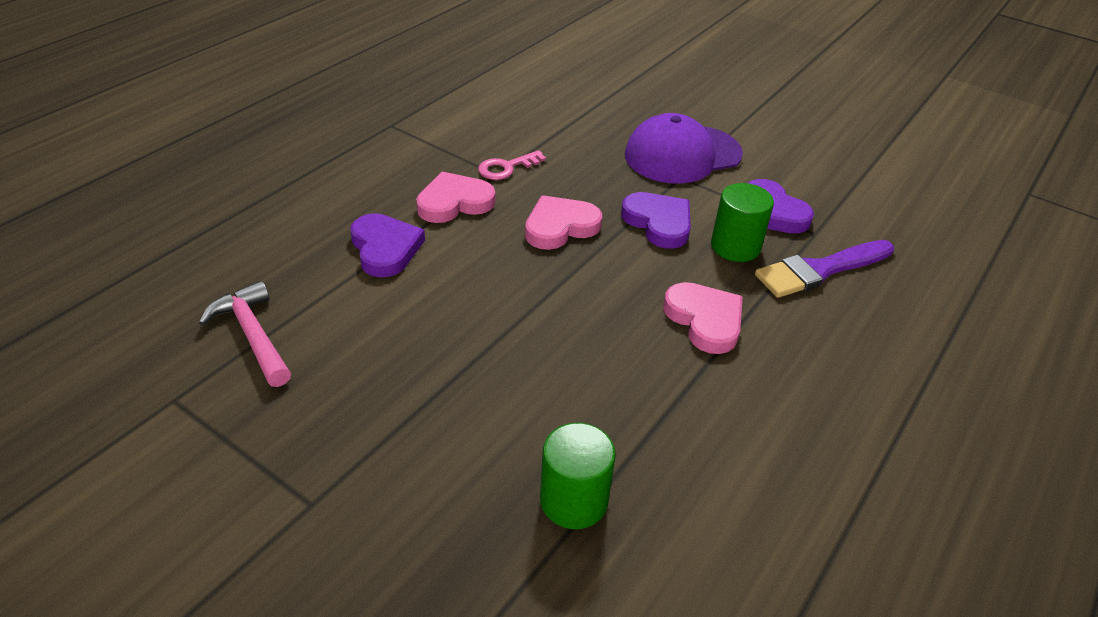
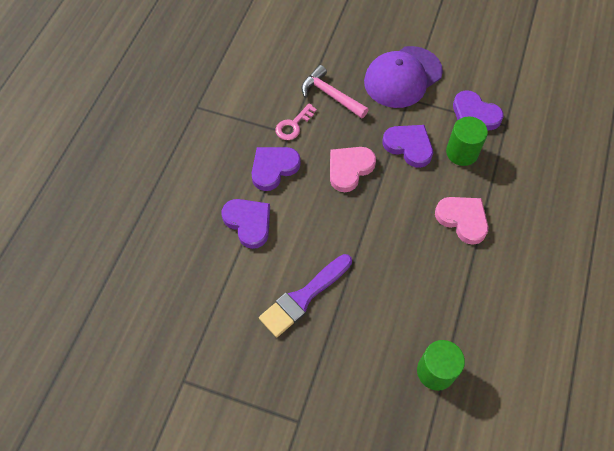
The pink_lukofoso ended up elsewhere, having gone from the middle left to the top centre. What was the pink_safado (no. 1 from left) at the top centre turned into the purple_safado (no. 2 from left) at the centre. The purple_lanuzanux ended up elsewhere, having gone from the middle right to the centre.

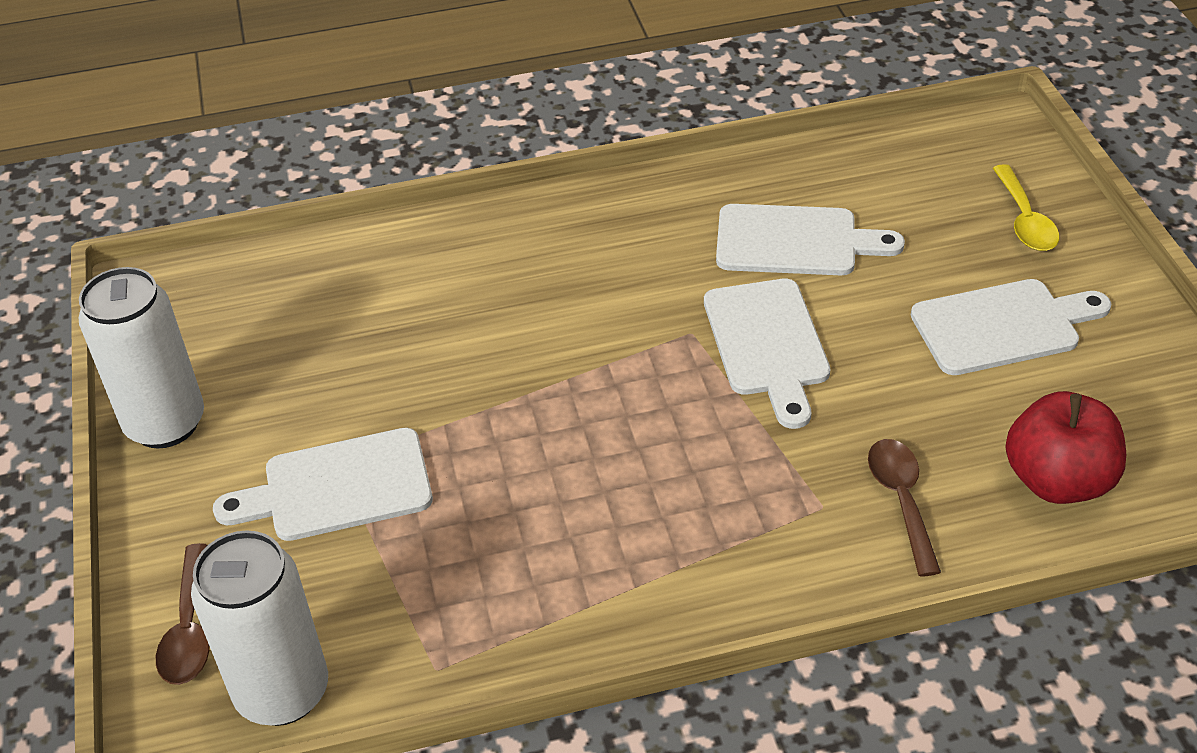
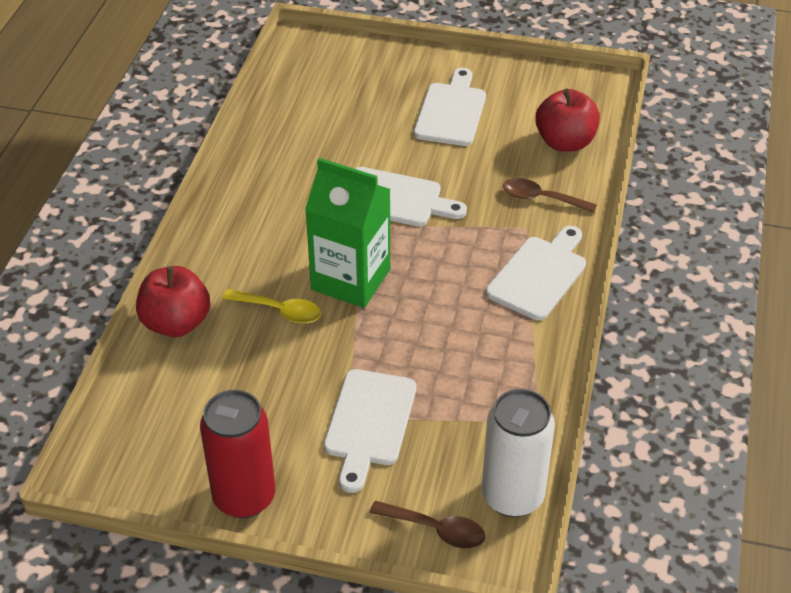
What was the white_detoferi (no. 1 from left) at the middle left turned into the red_detoferi at the bottom left. The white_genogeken (no. 3 from left in the first image) ended up elsewhere, having gone from the top right to the middle right. The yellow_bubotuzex ended up elsewhere, having gone from the top right to the centre. The second view gained the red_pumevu (no. 1 from left) at the middle left. The second view gained the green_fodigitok at the centre.

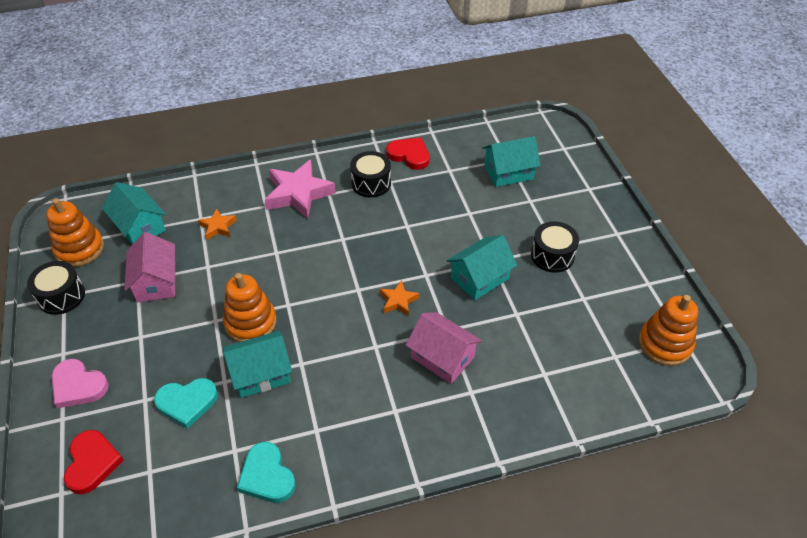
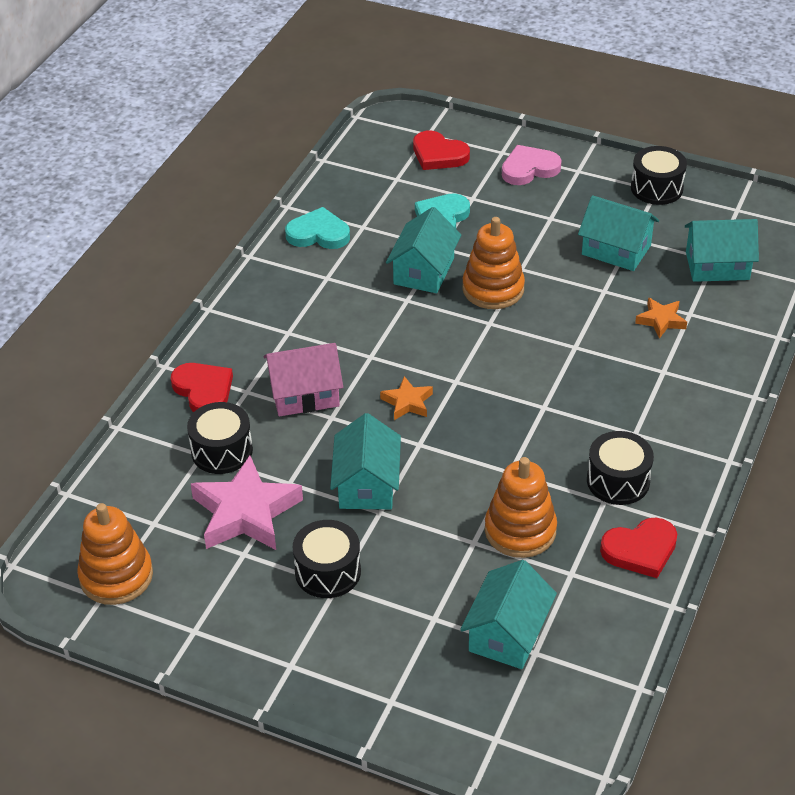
The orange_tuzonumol (no. 1 from left in the first image) ended up elsewhere, having gone from the middle left to the centre. What was the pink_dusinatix (no. 1 from left) at the middle left turned into the turquoise_dusinatix (no. 4 from left) at the top right. The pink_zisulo ended up elsewhere, having gone from the centre to the middle left. The second view gained the red_safado (no. 1 from left) at the middle left. The second view gained the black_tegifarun (no. 1 from left) at the middle left.

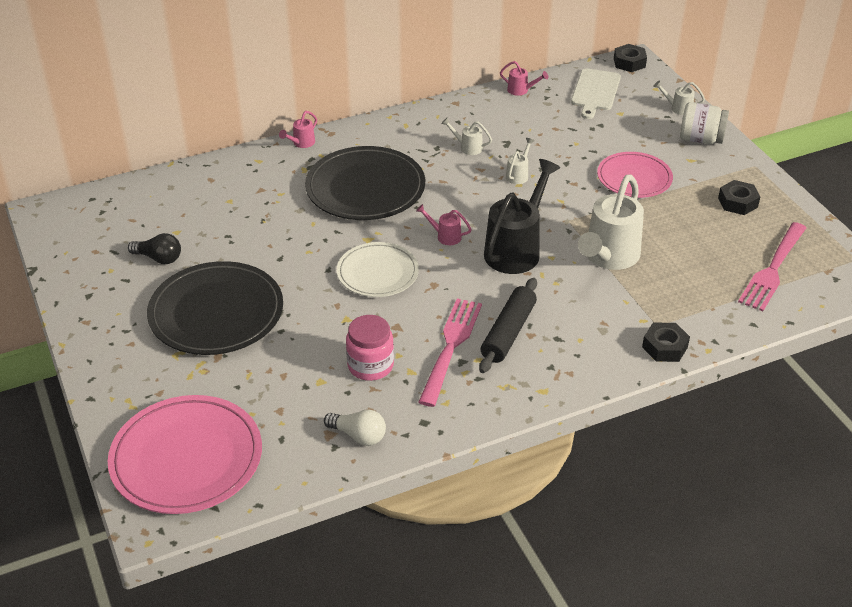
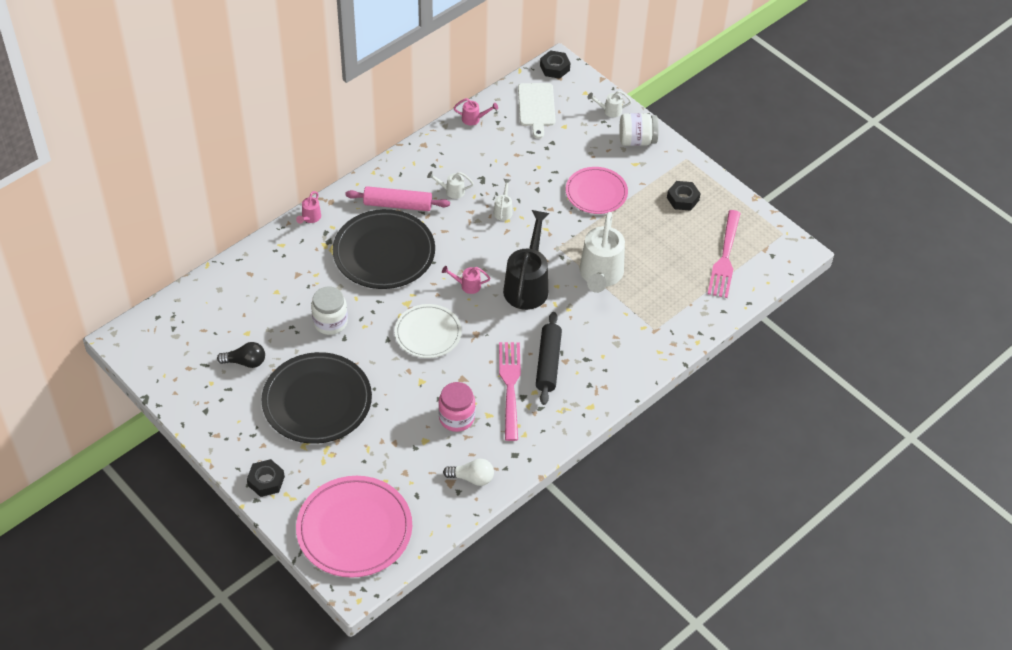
The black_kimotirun (no. 2 from left in the first image) ended up elsewhere, having gone from the middle right to the bottom left. The second view gained the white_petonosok (no. 1 from left) at the middle left. The second view gained the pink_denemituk at the top centre.

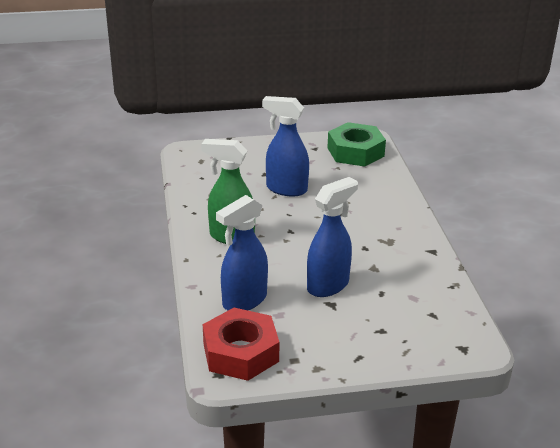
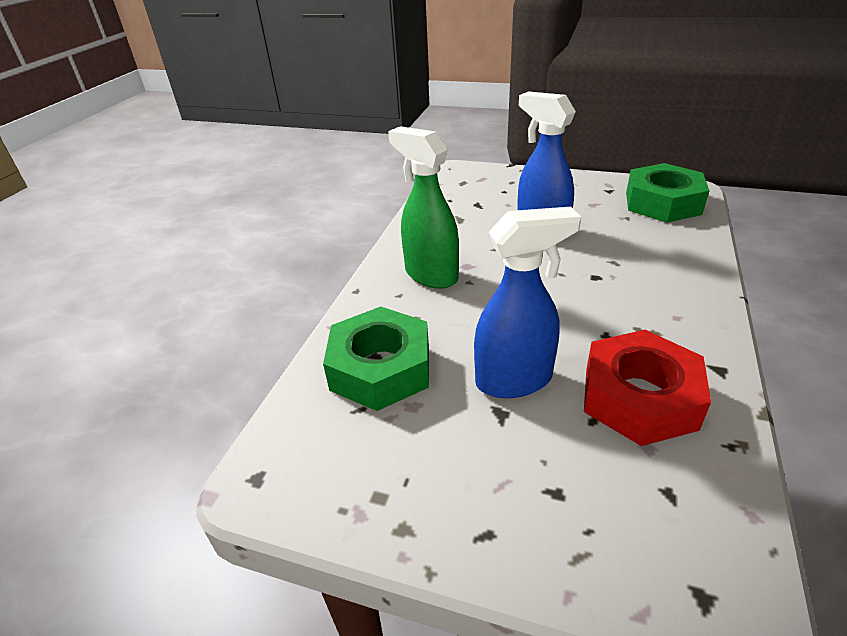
The red_kimotirun ended up elsewhere, having gone from the bottom centre to the middle right. Where the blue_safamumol (no. 1 from left) stood at the centre, the green_kimotirun (no. 1 from left) came to stand at the centre.

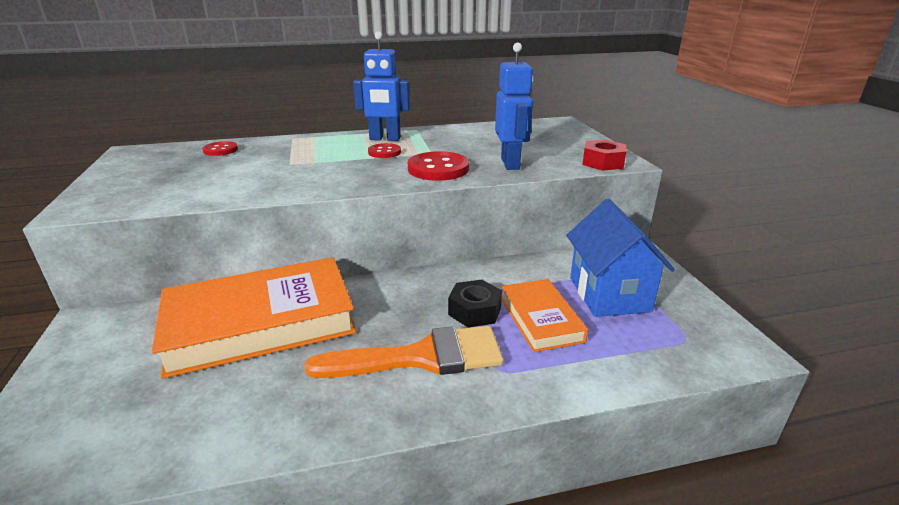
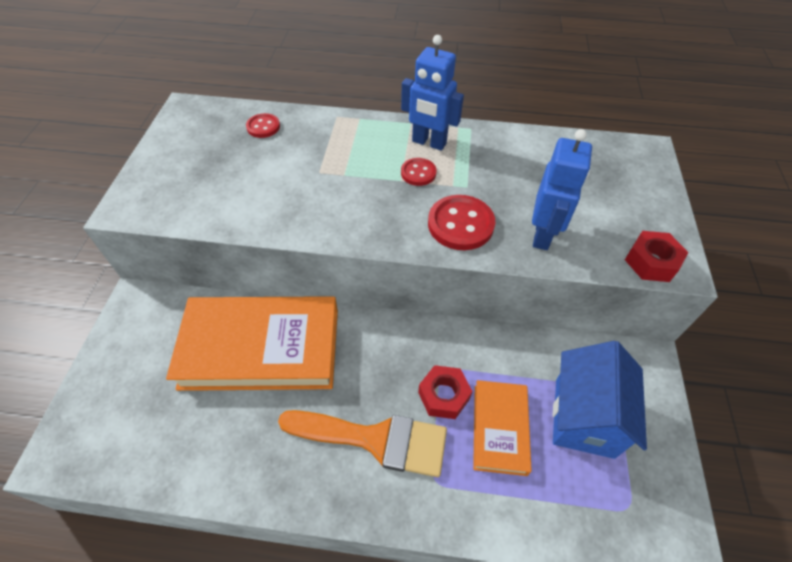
What was the black_kimotirun at the centre turned into the red_kimotirun (no. 1 from left) at the bottom centre.

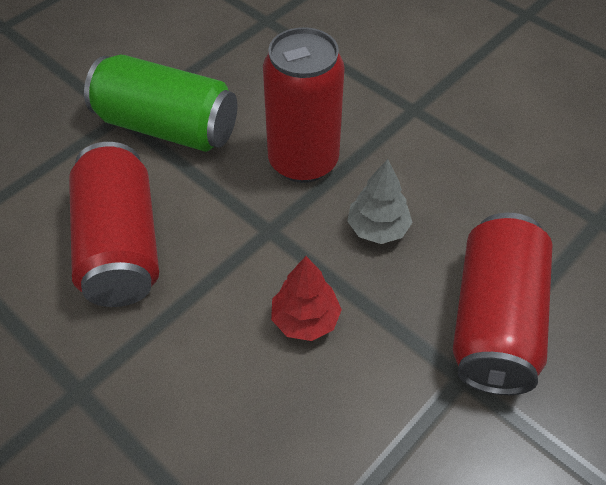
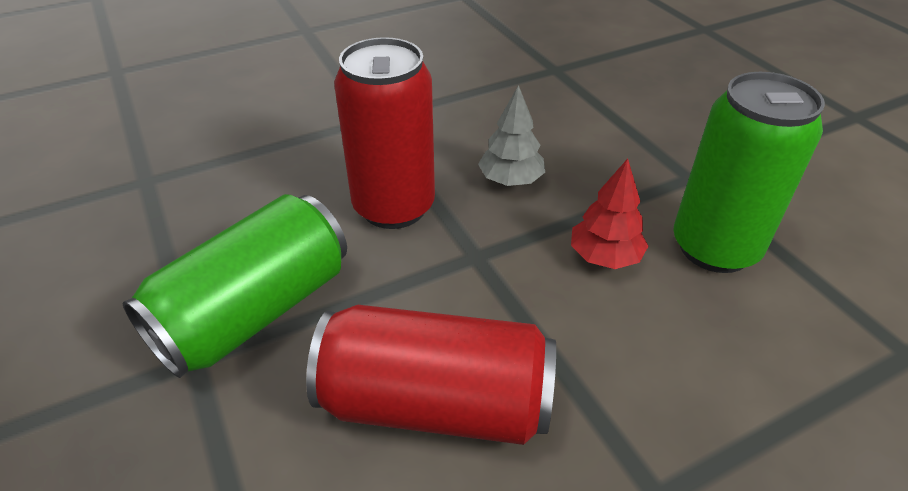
The second view lost the red_detoferi (no. 3 from left) at the middle right. The second view gained the green_detoferi (no. 2 from left) at the middle right.

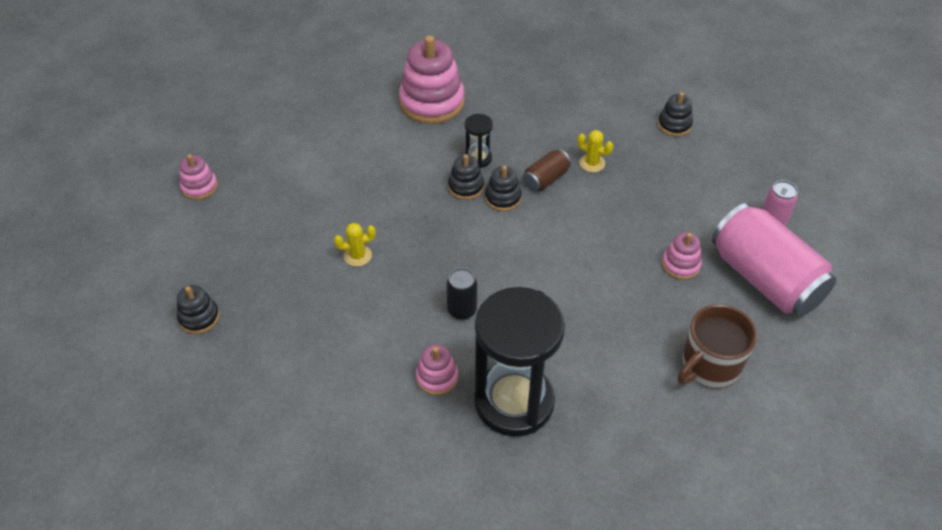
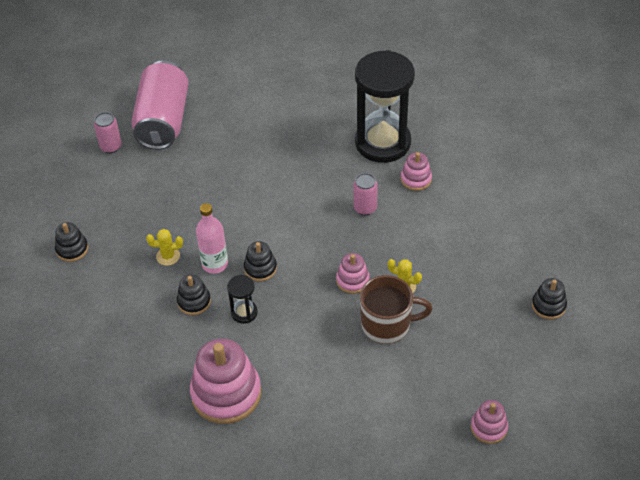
What was the black_detoferi at the centre turned into the pink_detoferi (no. 3 from left) at the centre. The black_tuzonumol (no. 2 from left) ended up elsewhere, having gone from the centre to the middle left. Where the brown_detoferi stood at the top centre, the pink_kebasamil came to stand at the middle left. The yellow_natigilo (no. 2 from left in the first image) at the top centre ended up facing another way, 75 degrees counterclockwise from before. The pink_tuzonumol (no. 4 from left in the first image) ended up elsewhere, having gone from the middle right to the centre. The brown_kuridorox ended up elsewhere, having gone from the middle right to the centre.

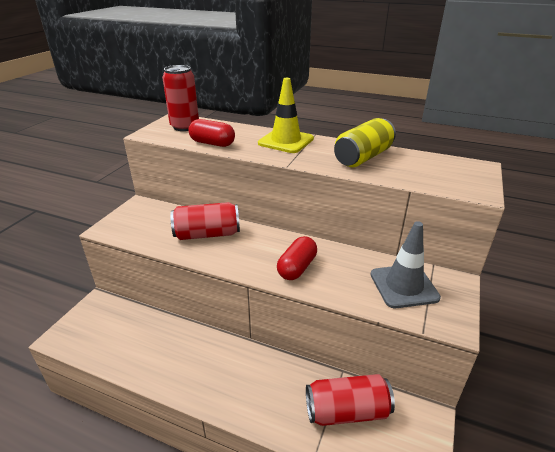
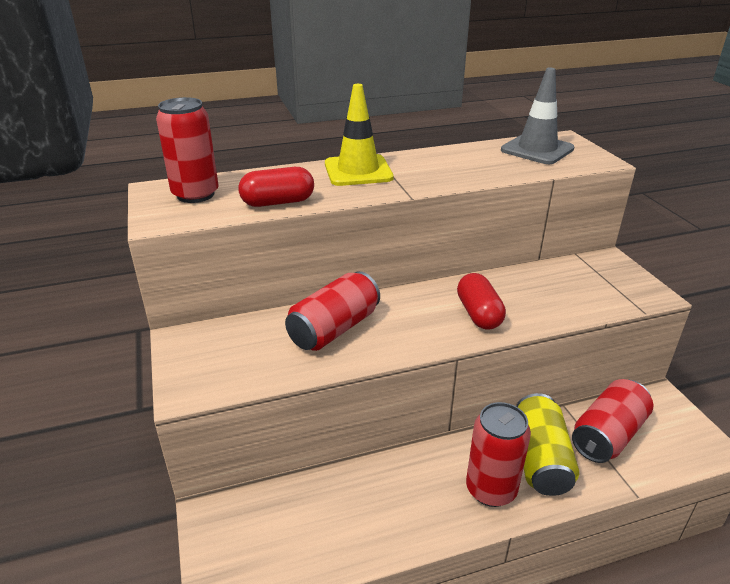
The yellow_detoferi ended up elsewhere, having gone from the top centre to the bottom right. The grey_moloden ended up elsewhere, having gone from the middle right to the top right. The second view gained the red_detoferi (no. 3 from left) at the bottom right.

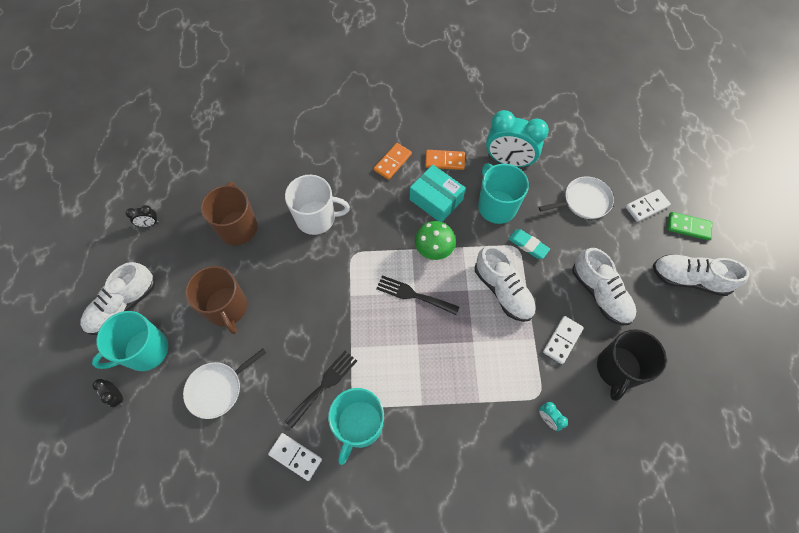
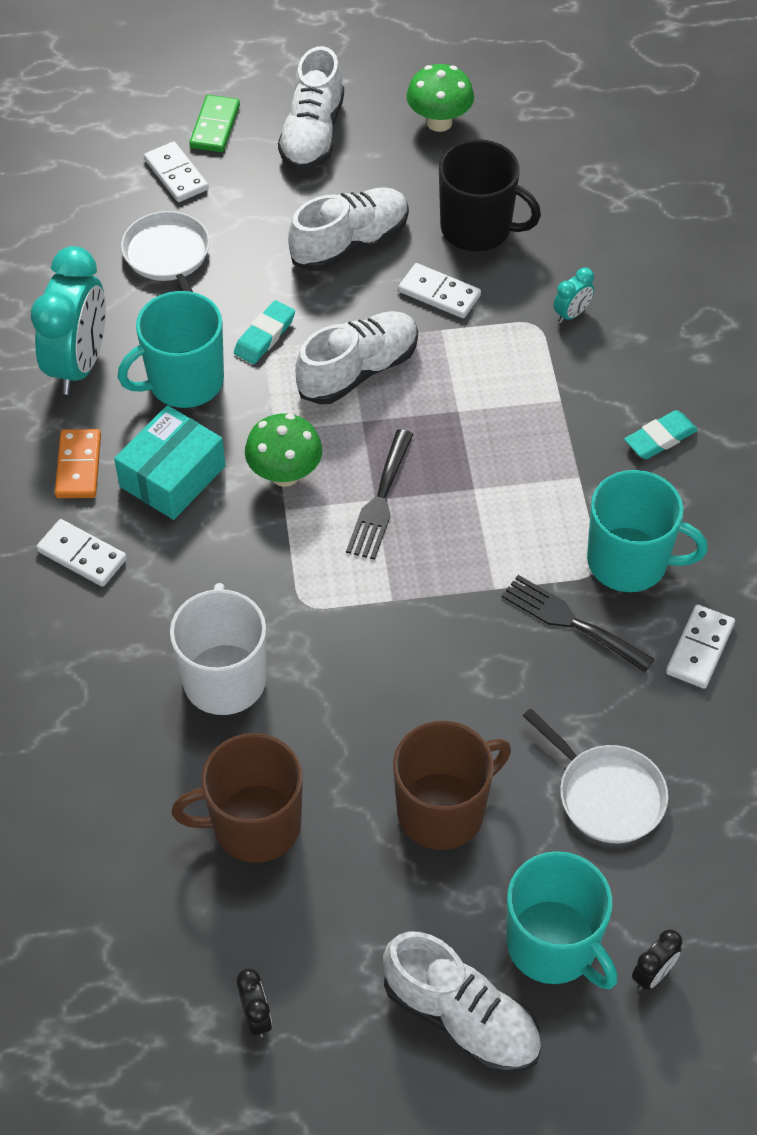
What was the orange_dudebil (no. 1 from left) at the top centre turned into the white_dudebil (no. 1 from left) at the middle left. The second view gained the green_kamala (no. 2 from left) at the top centre. The second view gained the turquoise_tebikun (no. 2 from left) at the middle right.

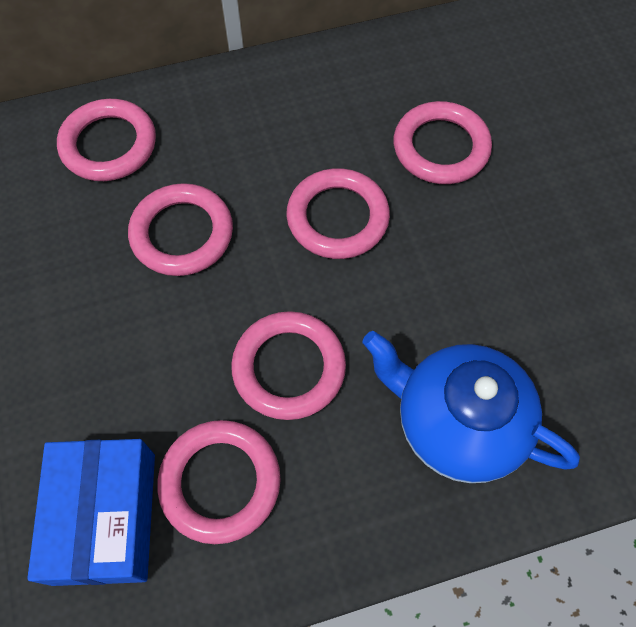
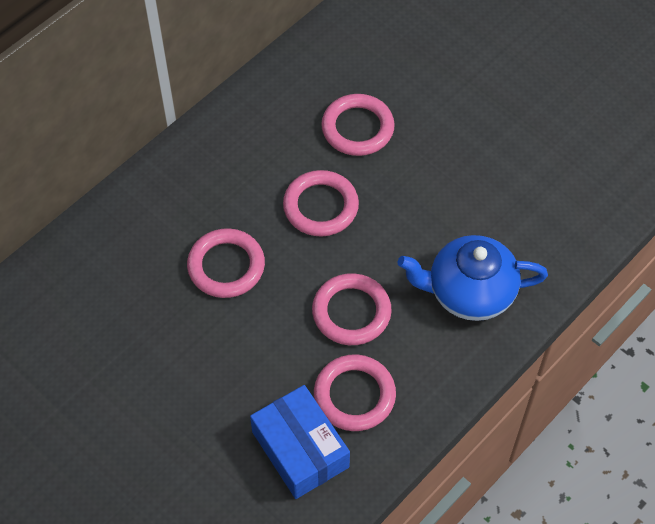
The second view lost the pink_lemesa (no. 1 from left) at the top left.

